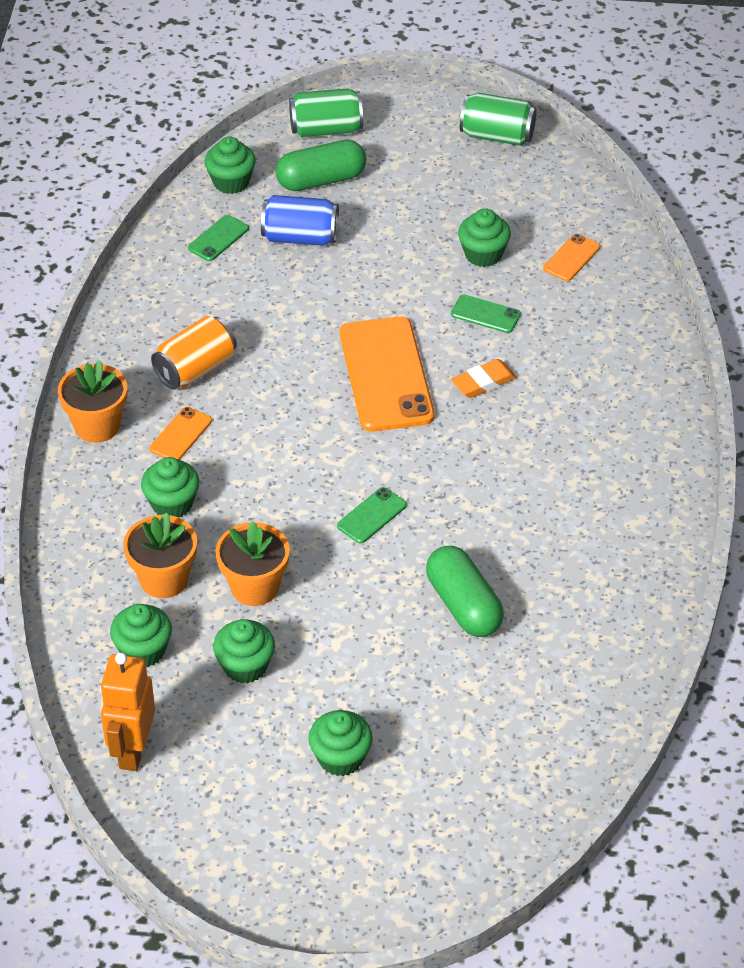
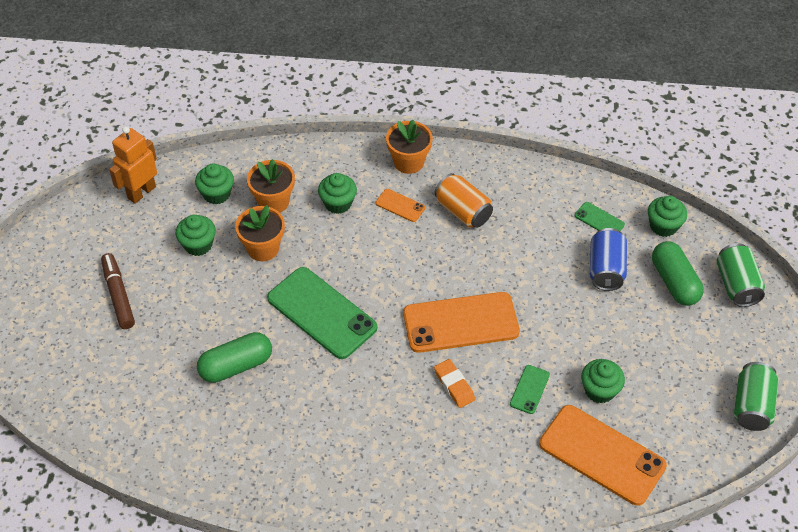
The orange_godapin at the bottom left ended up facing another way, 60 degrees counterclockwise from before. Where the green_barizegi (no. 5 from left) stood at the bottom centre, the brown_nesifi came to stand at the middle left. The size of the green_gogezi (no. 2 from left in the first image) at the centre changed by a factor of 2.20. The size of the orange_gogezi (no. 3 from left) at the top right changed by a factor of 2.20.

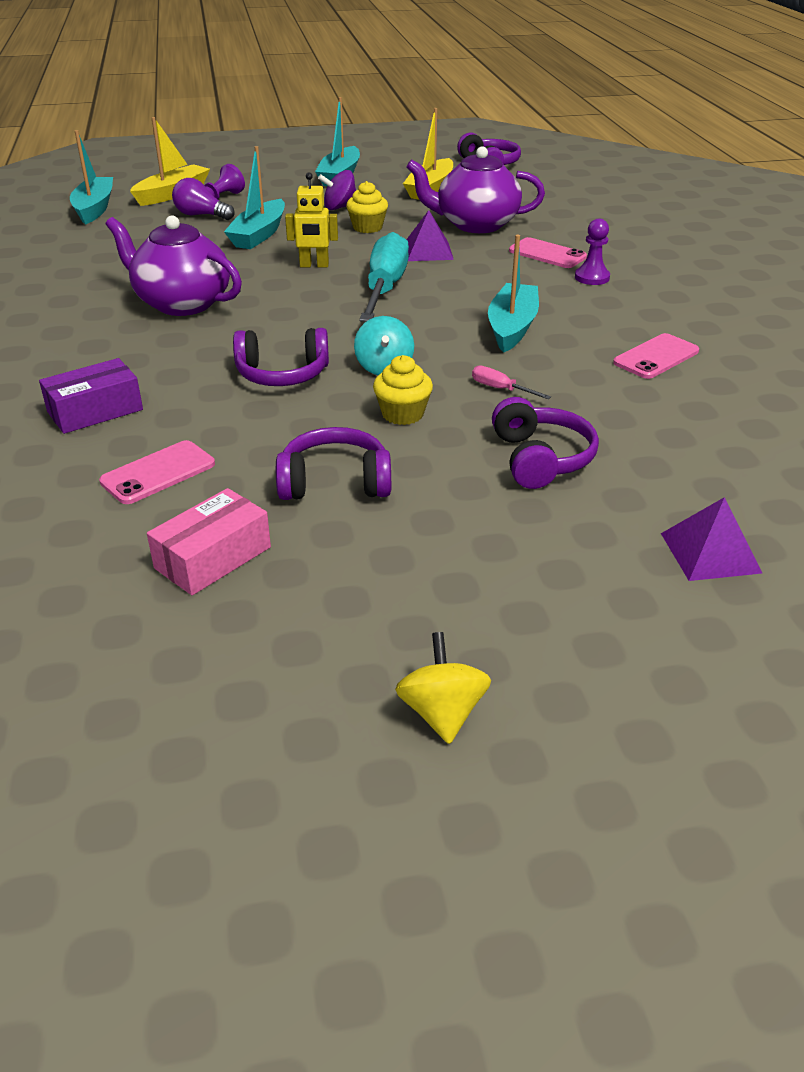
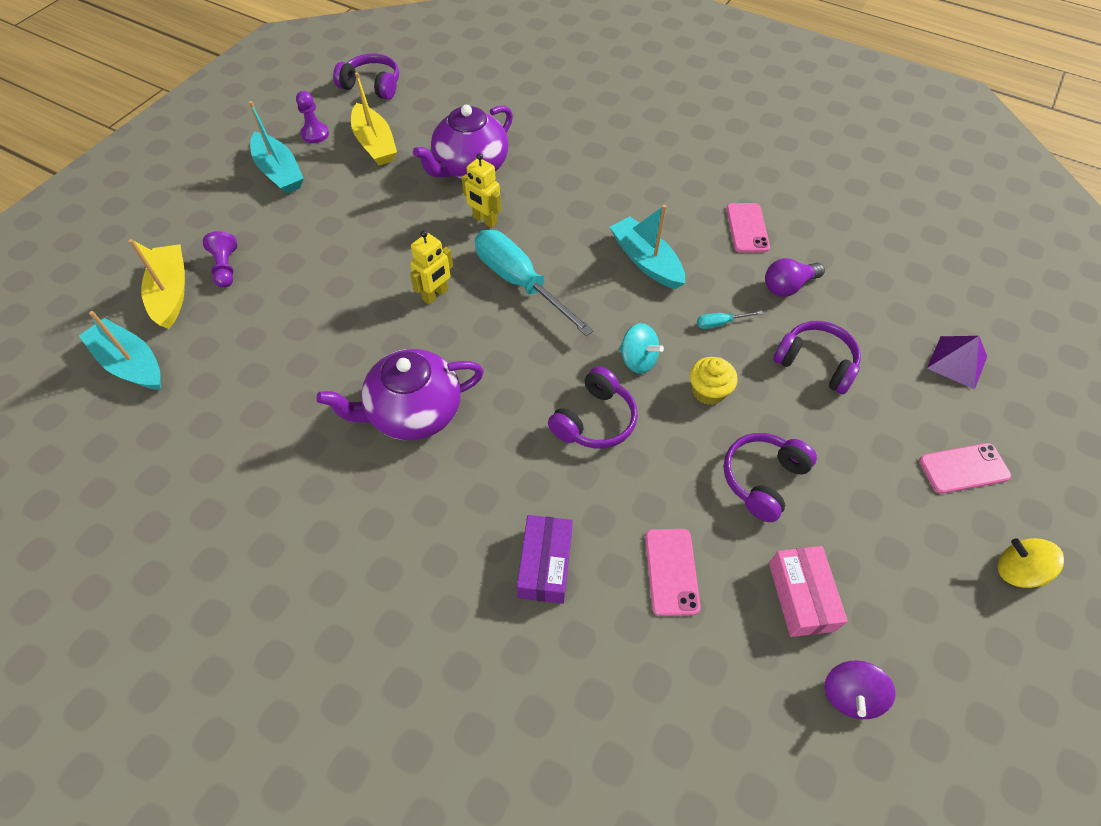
The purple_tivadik ended up elsewhere, having gone from the top left to the middle right. The second view lost the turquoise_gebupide (no. 2 from left) at the top left. The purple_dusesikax ended up elsewhere, having gone from the top centre to the bottom right. The second view lost the yellow_barizegi (no. 1 from left) at the top centre. Where the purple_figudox (no. 1 from left) stood at the top centre, the yellow_godapin (no. 2 from left) came to stand at the top centre. What was the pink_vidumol at the centre turned into the turquoise_vidumol (no. 2 from left) at the centre. The pink_gogezi (no. 2 from left in the first image) ended up elsewhere, having gone from the top right to the middle right. The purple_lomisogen (no. 2 from left) ended up elsewhere, having gone from the top right to the top left.

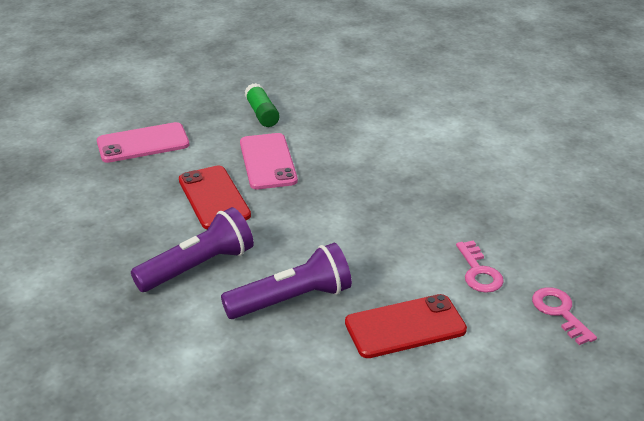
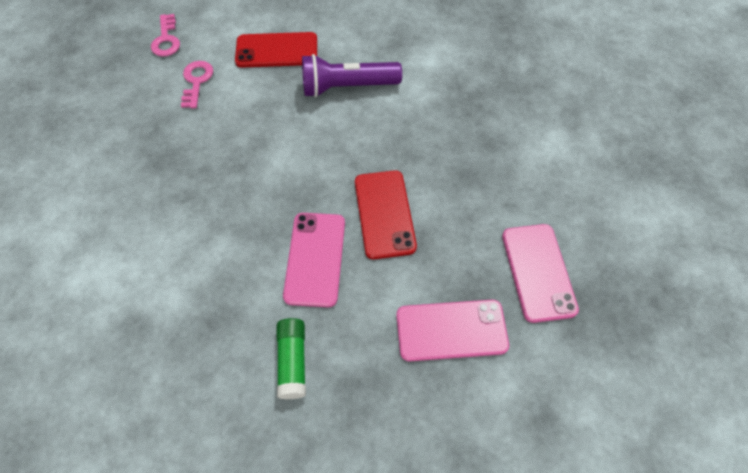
The second view lost the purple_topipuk (no. 1 from left) at the middle left. The second view gained the pink_gogezi (no. 3 from left) at the middle right.

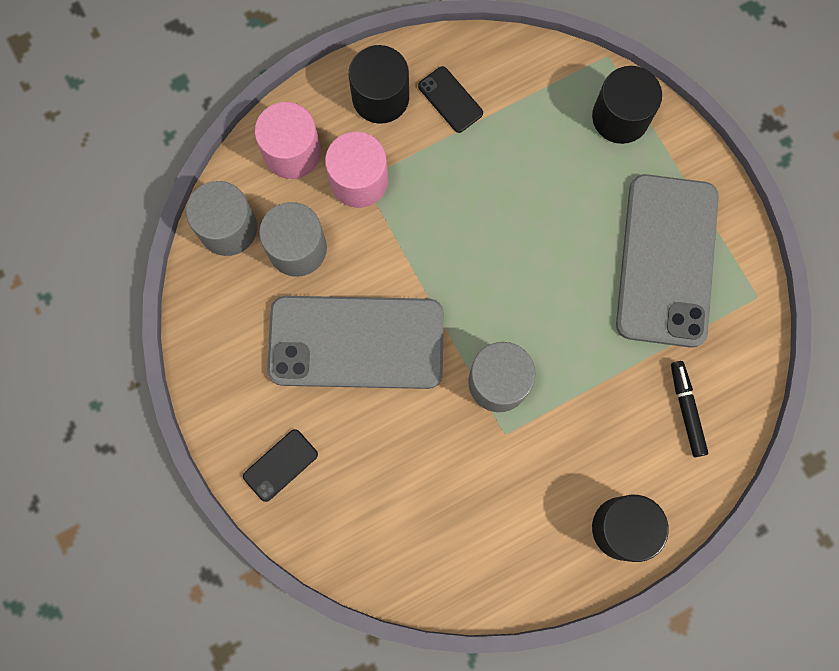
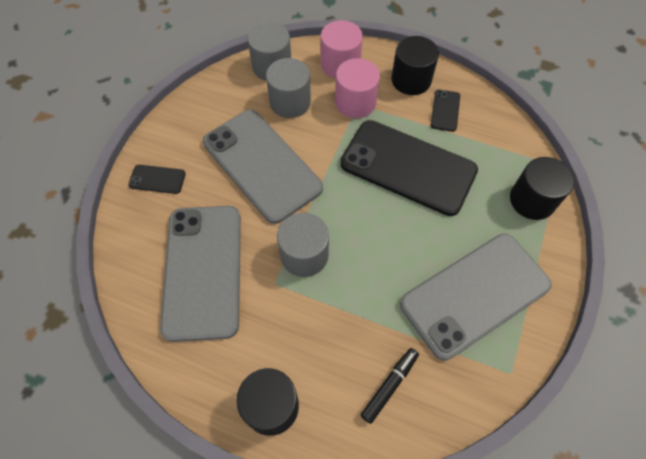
The second view gained the grey_gogezi (no. 1 from left) at the middle left. The second view gained the black_gogezi (no. 2 from left) at the centre.

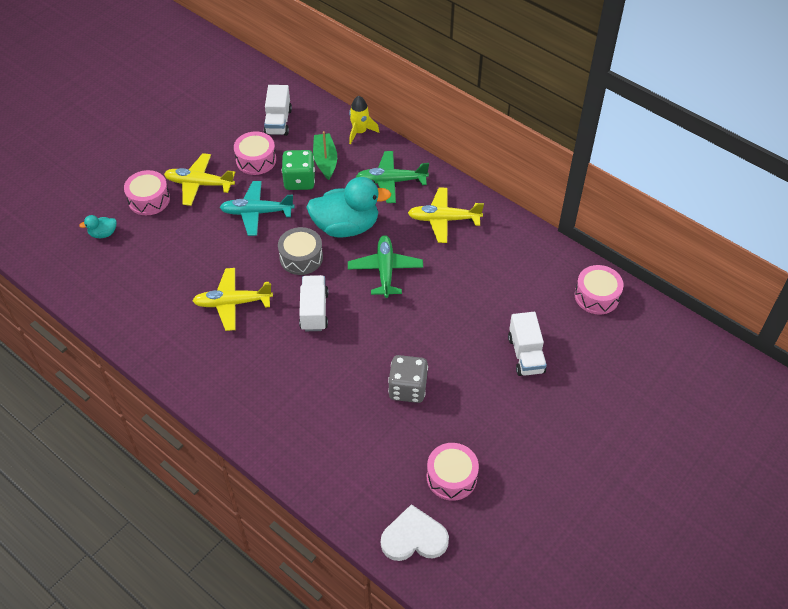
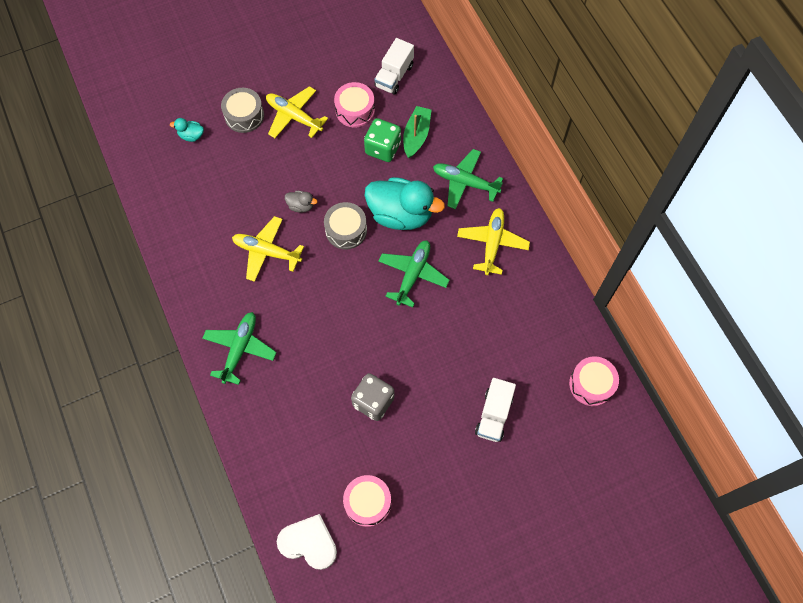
What was the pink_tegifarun (no. 1 from left) at the top left turned into the grey_tegifarun (no. 1 from left) at the top left. The second view lost the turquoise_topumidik at the middle left. The second view lost the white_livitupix (no. 2 from left) at the centre. The second view lost the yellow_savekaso at the top centre. The yellow_topumidik (no. 3 from left) at the centre ended up facing another way, 75 degrees clockwise from before. The second view gained the green_topumidik (no. 1 from left) at the middle left. The second view gained the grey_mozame at the centre.

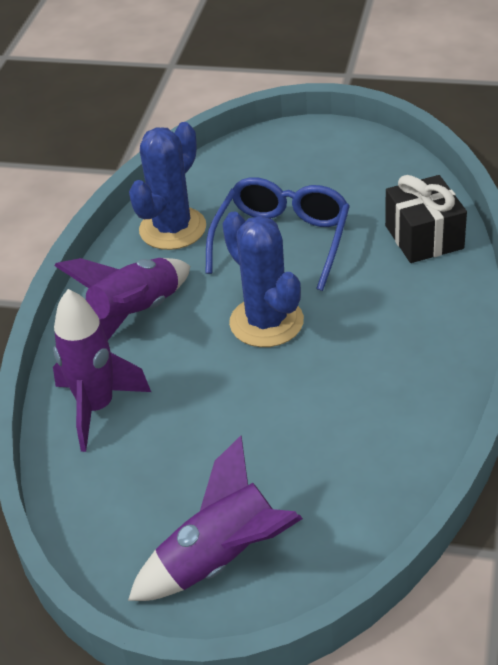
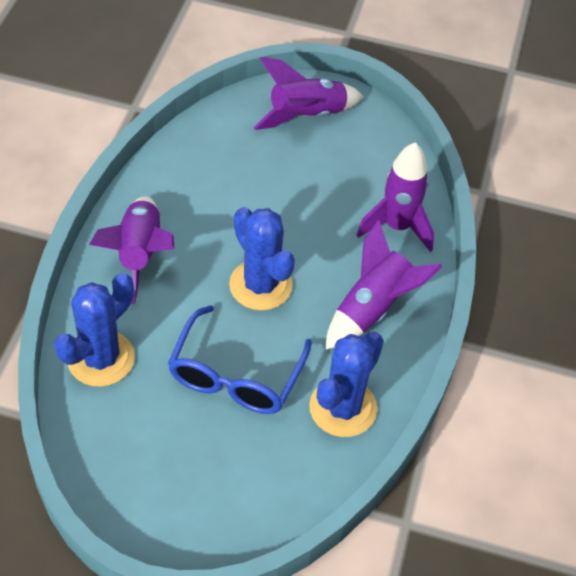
Where the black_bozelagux stood at the top right, the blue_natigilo (no. 1 from left) came to stand at the middle left. The second view gained the purple_savekaso (no. 1 from left) at the middle left.

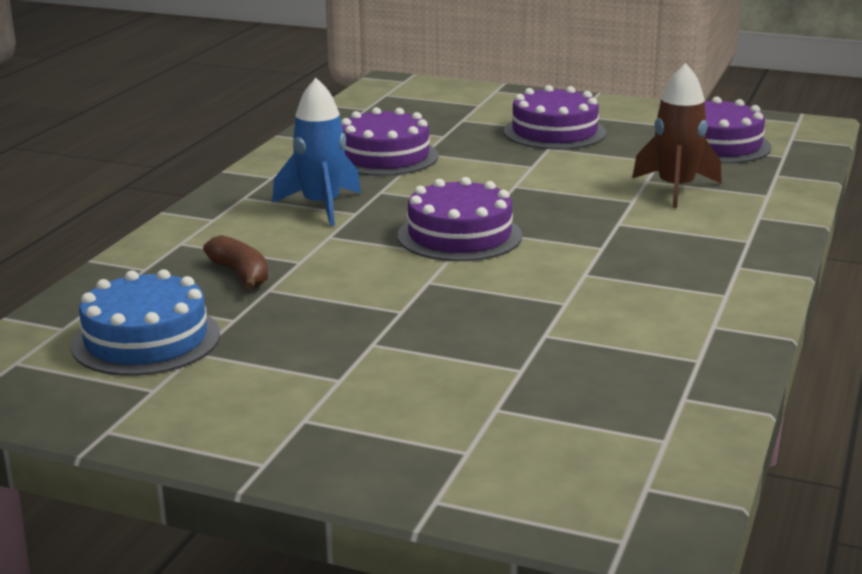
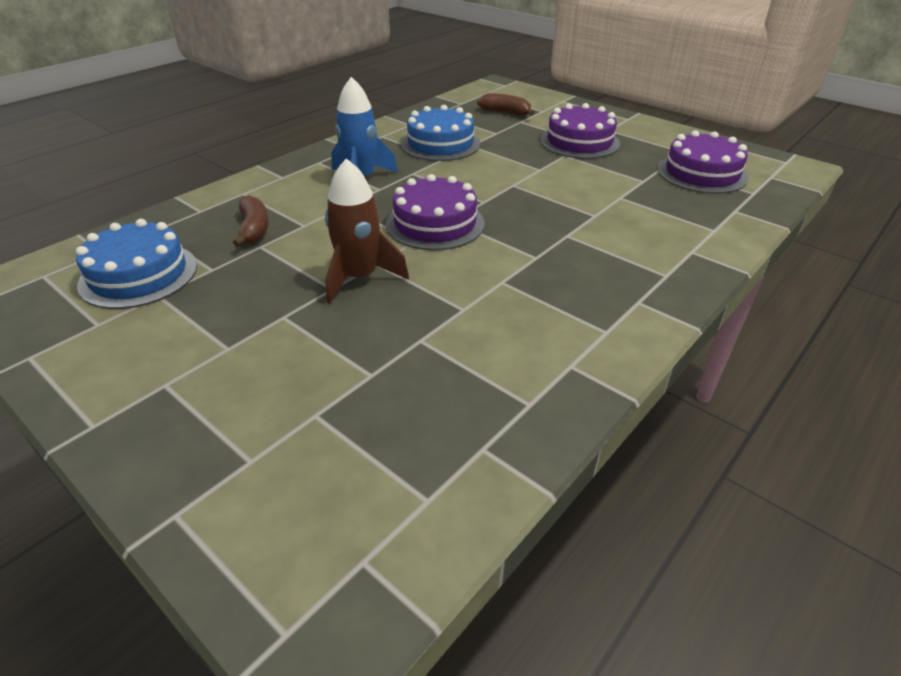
What was the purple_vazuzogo (no. 1 from left) at the top centre turned into the blue_vazuzogo (no. 2 from left) at the top centre. The brown_savekaso ended up elsewhere, having gone from the top right to the centre. The second view gained the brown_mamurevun (no. 2 from left) at the top centre.

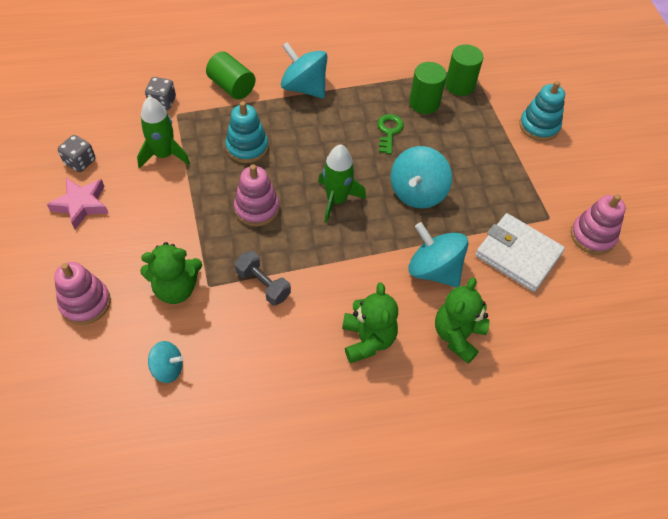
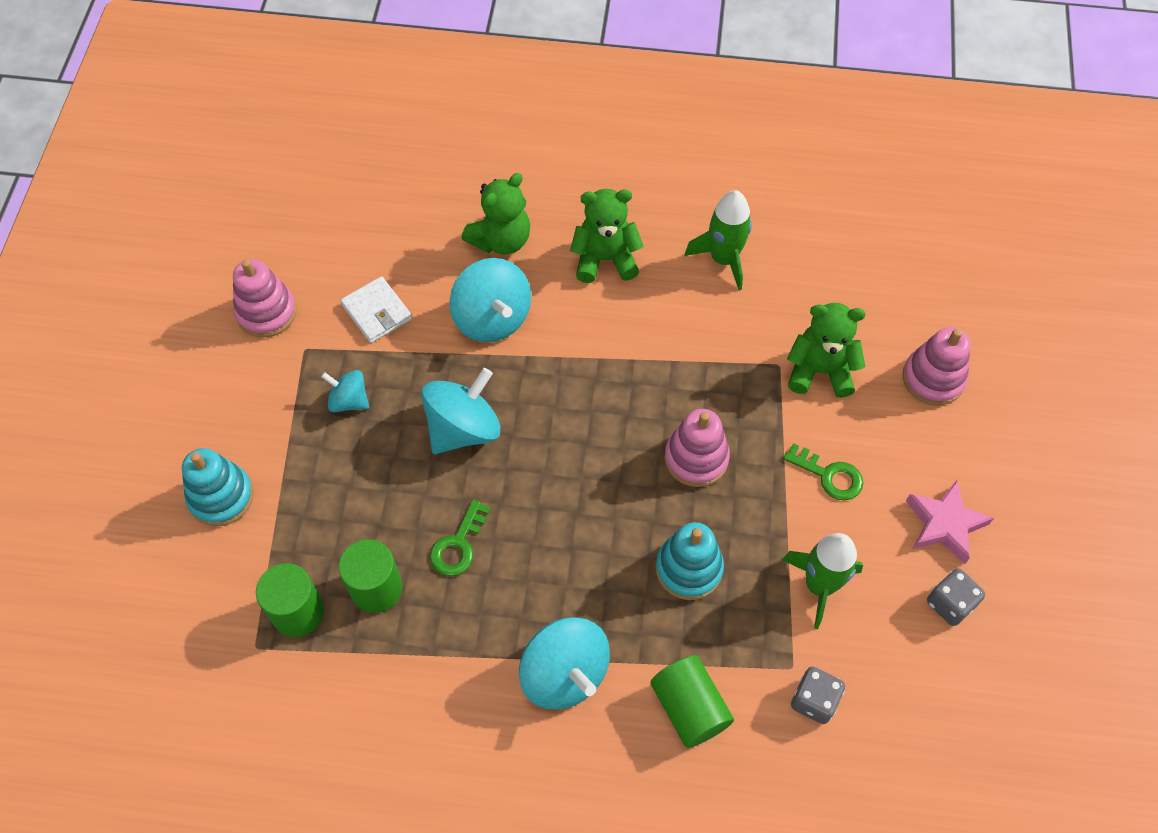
The turquoise_dusesikax (no. 1 from left) ended up elsewhere, having gone from the bottom left to the middle left. The second view lost the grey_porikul at the centre. The green_savekaso (no. 2 from left in the first image) ended up elsewhere, having gone from the centre to the top centre. The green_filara (no. 2 from left) at the centre ended up facing another way, 75 degrees clockwise from before. The size of the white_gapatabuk at the middle right changed by a factor of 0.64. The second view gained the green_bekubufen (no. 2 from left) at the middle right.

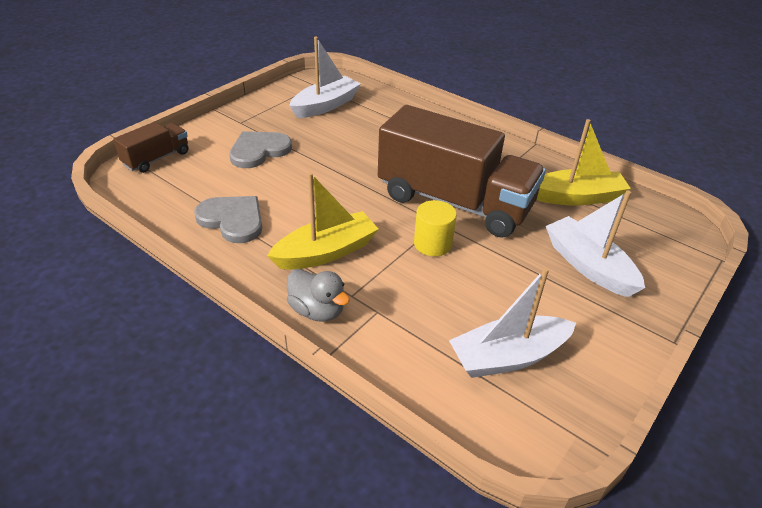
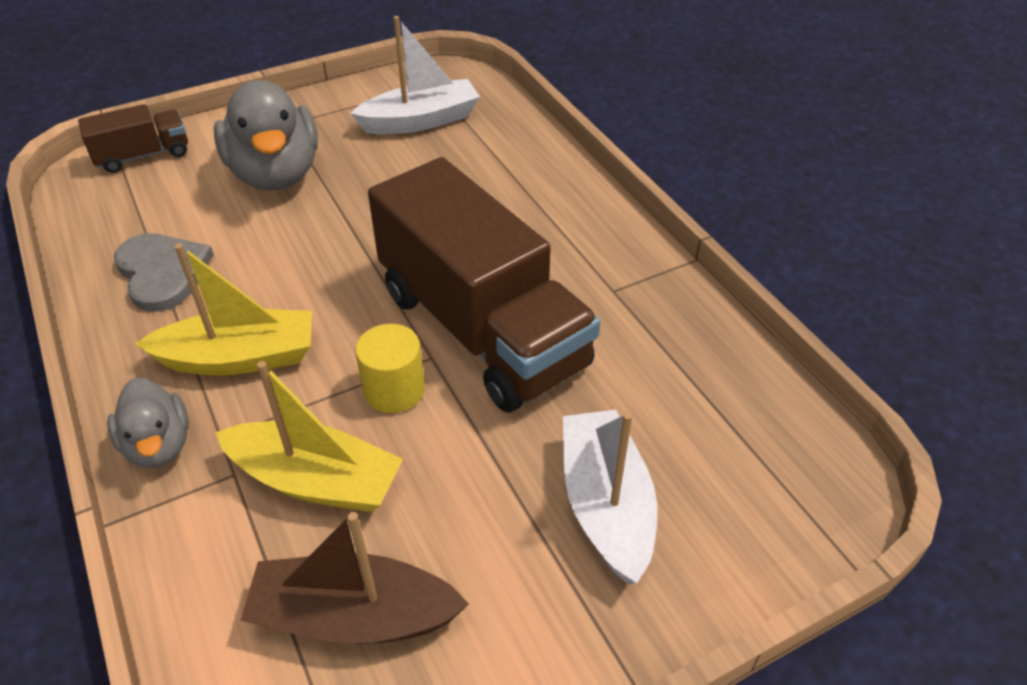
Where the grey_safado (no. 2 from left) stood at the top centre, the grey_mozame (no. 2 from left) came to stand at the top left. What was the white_gebupide (no. 2 from left) at the middle right turned into the brown_gebupide at the bottom centre. The yellow_gebupide (no. 2 from left) ended up elsewhere, having gone from the top right to the middle left.

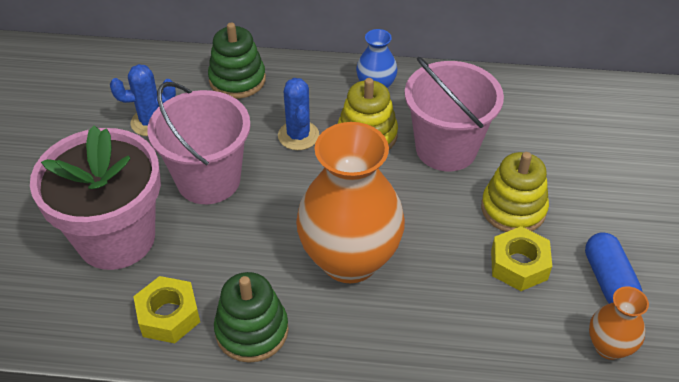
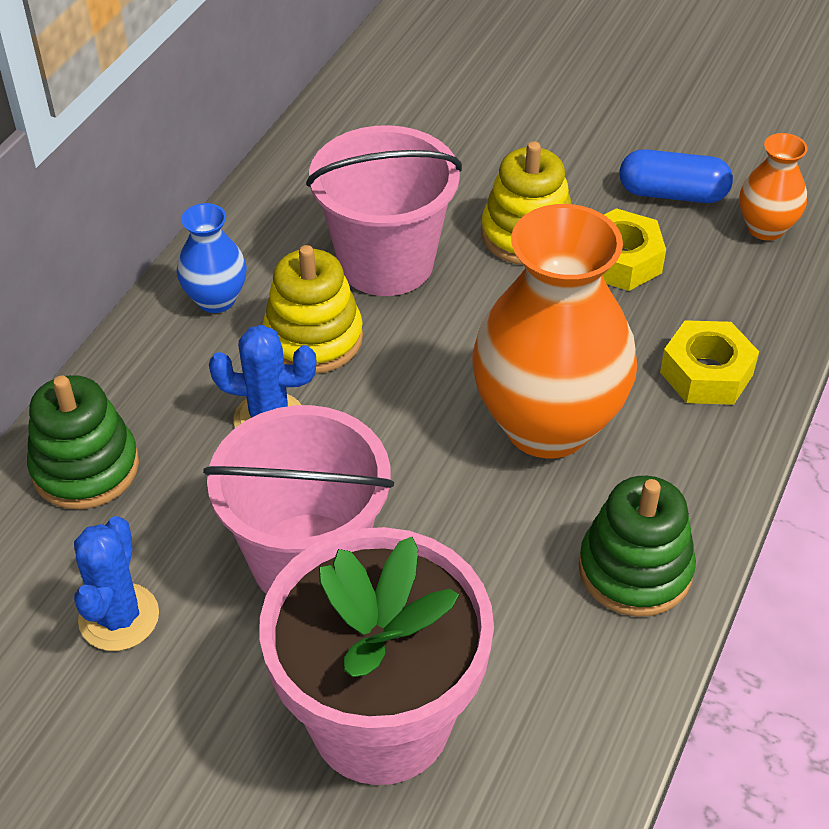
The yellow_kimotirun (no. 1 from left in the first image) ended up elsewhere, having gone from the bottom left to the middle right.

